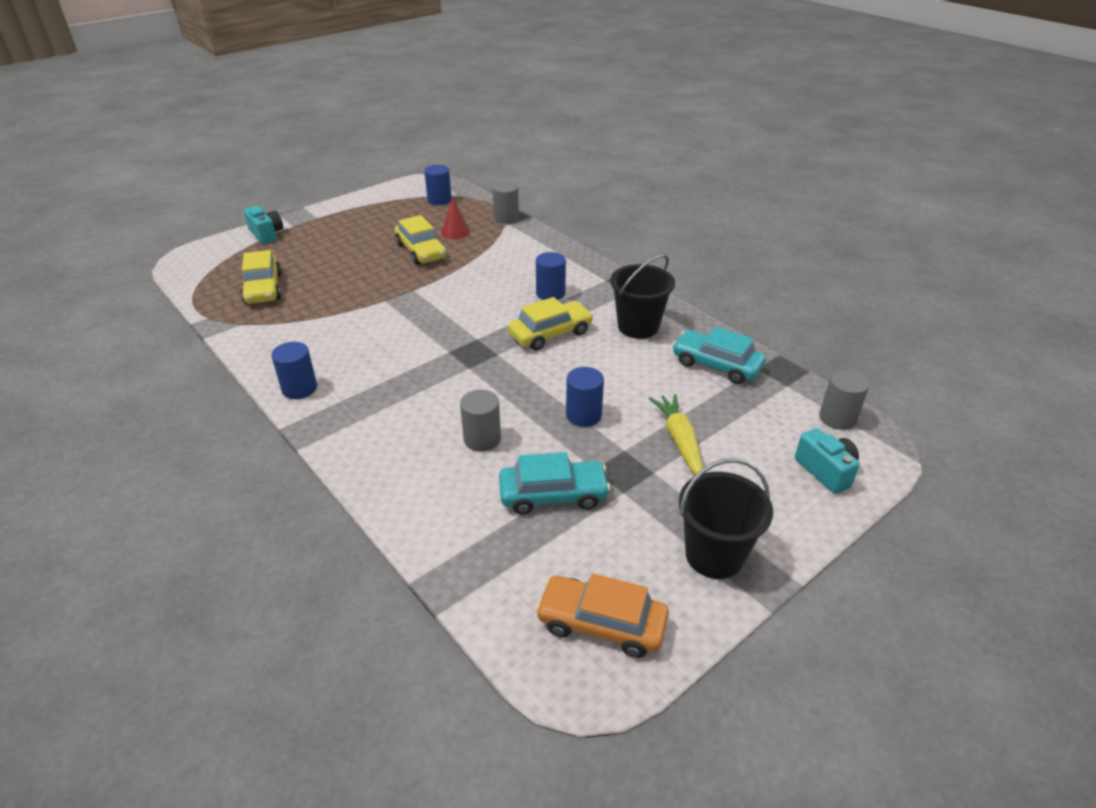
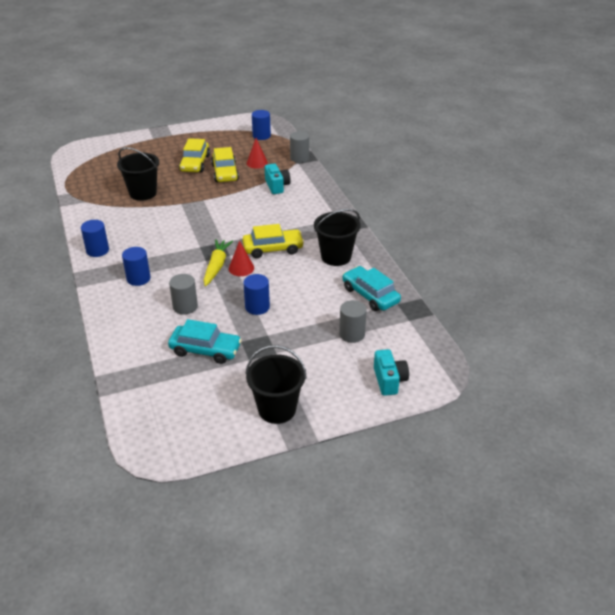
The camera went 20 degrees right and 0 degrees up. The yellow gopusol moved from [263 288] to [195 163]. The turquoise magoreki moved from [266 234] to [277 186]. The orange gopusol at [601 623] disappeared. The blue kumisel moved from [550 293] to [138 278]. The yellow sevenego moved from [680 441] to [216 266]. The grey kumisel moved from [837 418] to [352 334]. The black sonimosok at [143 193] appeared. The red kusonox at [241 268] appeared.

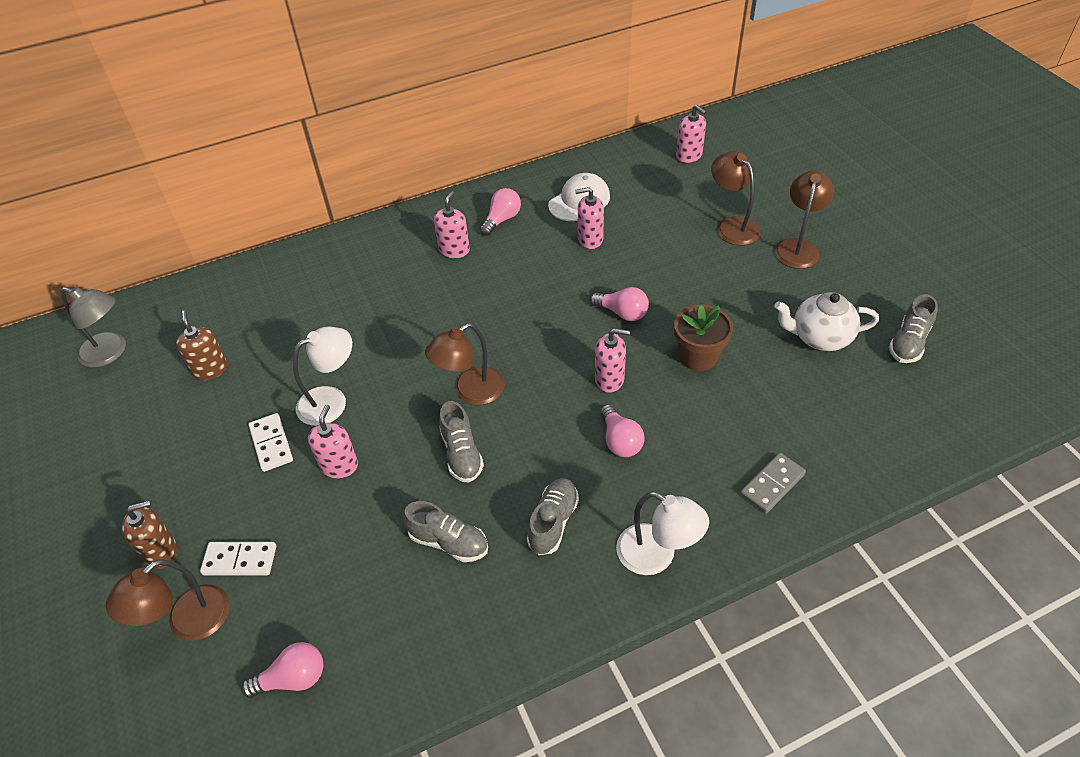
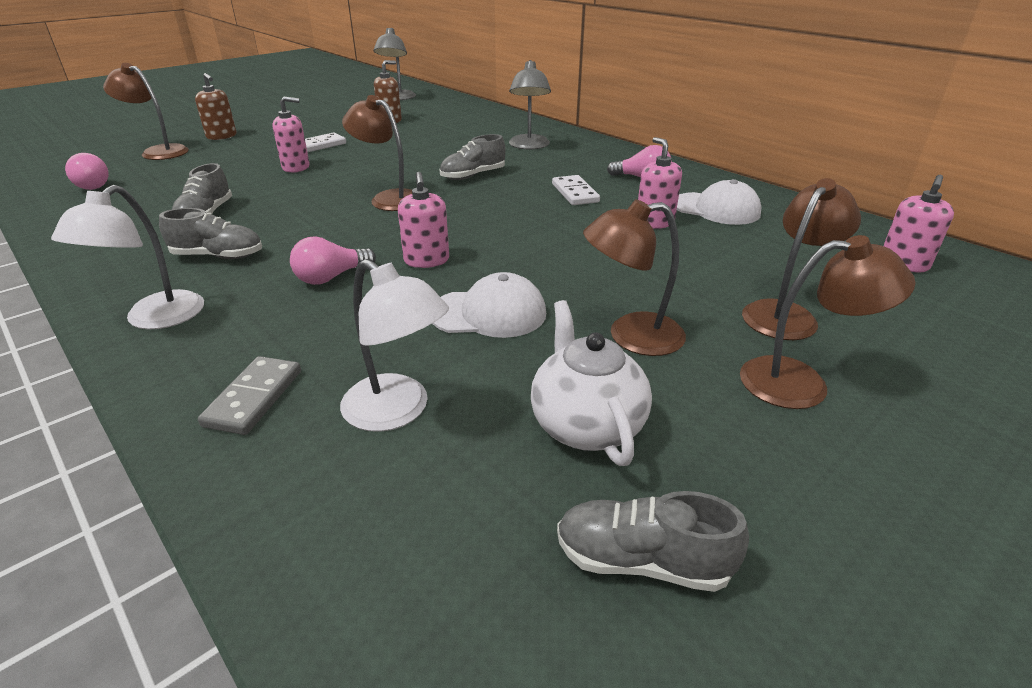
The camera went 70 degrees right and 15 degrees down. The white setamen moved from [240 560] to [575 193]. The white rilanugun moved from [331 401] to [397 411]. The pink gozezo at [454 250] disappeared. The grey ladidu moved from [461 454] to [473 176]. The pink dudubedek at [622 313] disappeared. The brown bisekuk at [698 356] was replaced by the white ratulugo at [488 313]. The grey setamen at [772 485] turned 75 degrees clockwise. The grey rilanugun at [529 146] appeared. The brown rilanugun at [631 336] appeared.

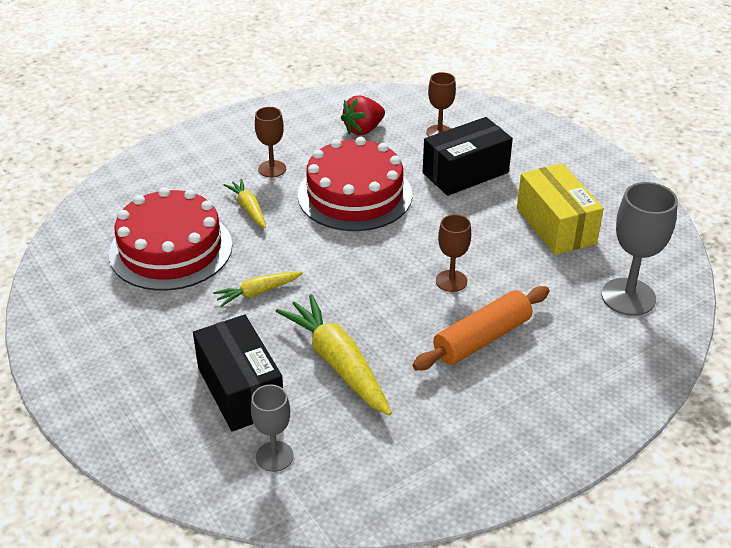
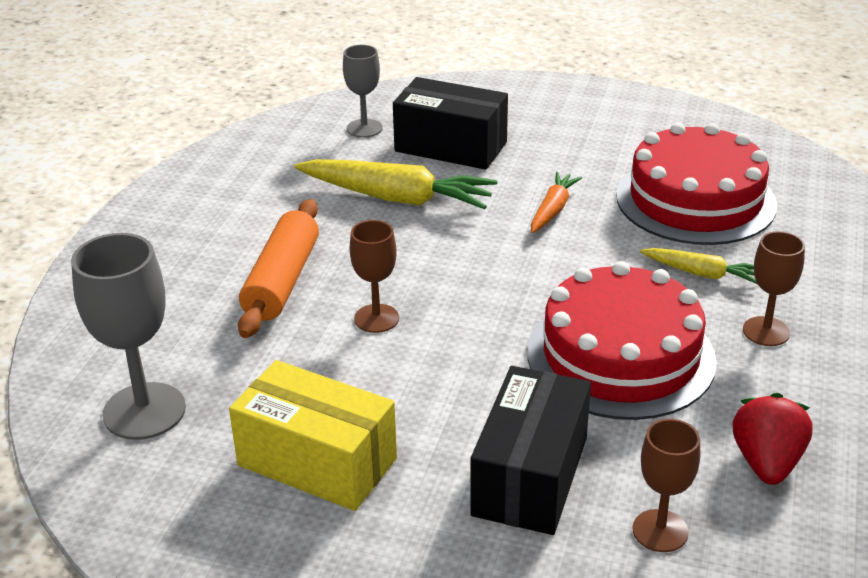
The camera went 140 degrees right and 5 degrees down. The yellow sevenego at [258 292] became the orange sevenego at [553 210].

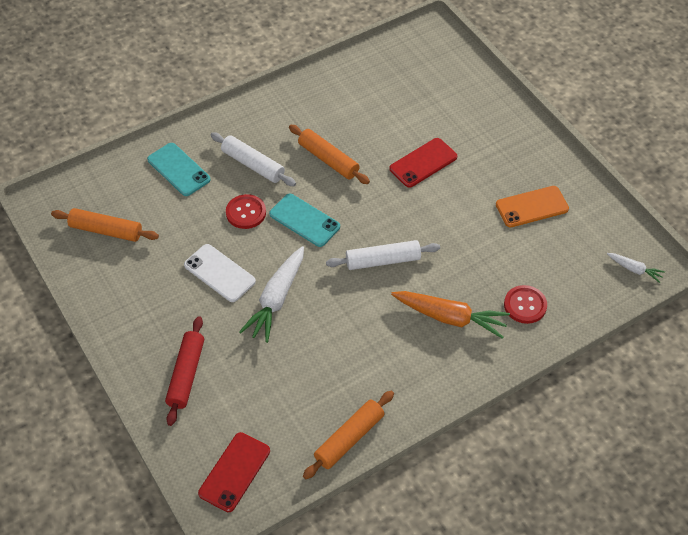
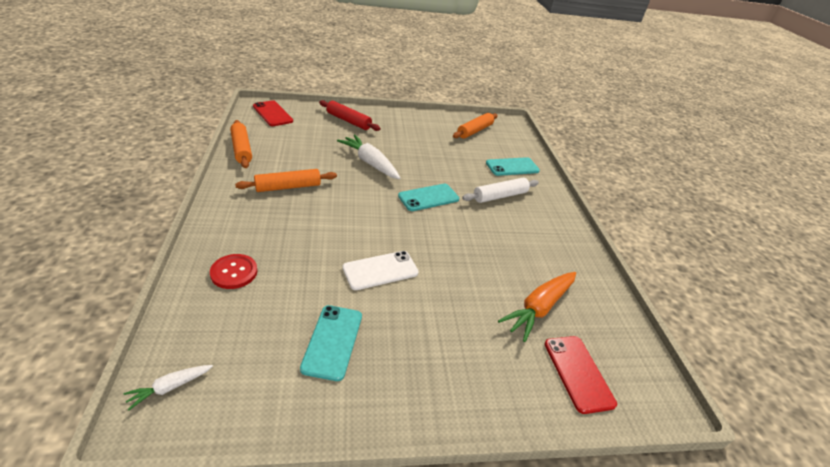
The camera went 110 degrees right and 15 degrees down. The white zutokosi moved from [219 273] to [380 270]. The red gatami at [246 212] disappeared. The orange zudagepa moved from [328 160] to [288 187]. The white zudagepa at [383 261] disappeared. The red zutokosi moved from [423 163] to [578 373]. The orange sevenego moved from [450 317] to [539 308]. The orange zutokosi at [532 207] became the turquoise zutokosi at [332 341].

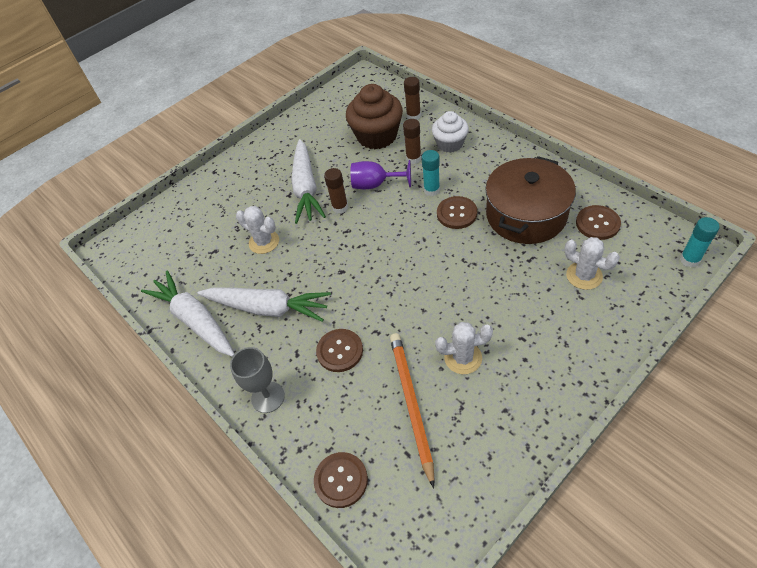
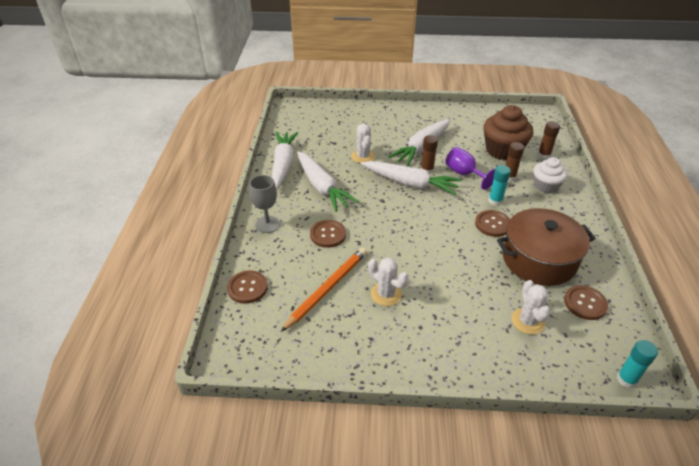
The camera went 40 degrees right and 10 degrees down. The white sevenego at [410 183] appeared.

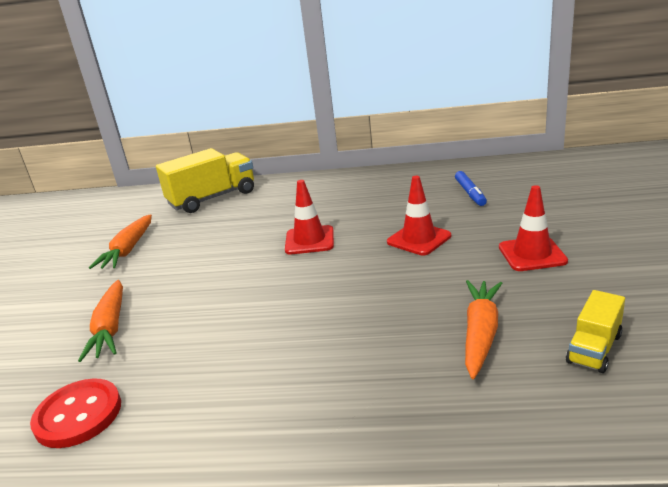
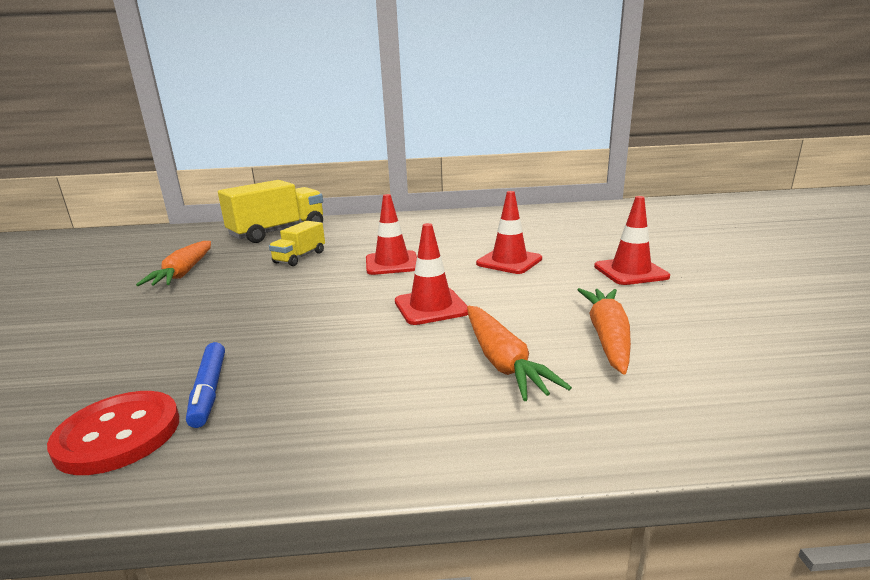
The camera went 10 degrees left and 5 degrees down. The orange sevenego moved from [110 328] to [502 361]. The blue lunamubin moved from [470 193] to [209 390]. The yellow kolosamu moved from [594 348] to [300 257]. The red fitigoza at [431 307] appeared.

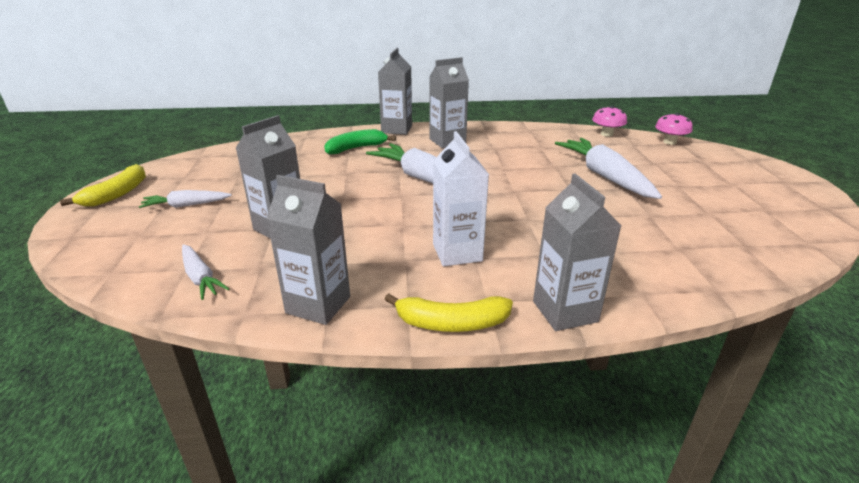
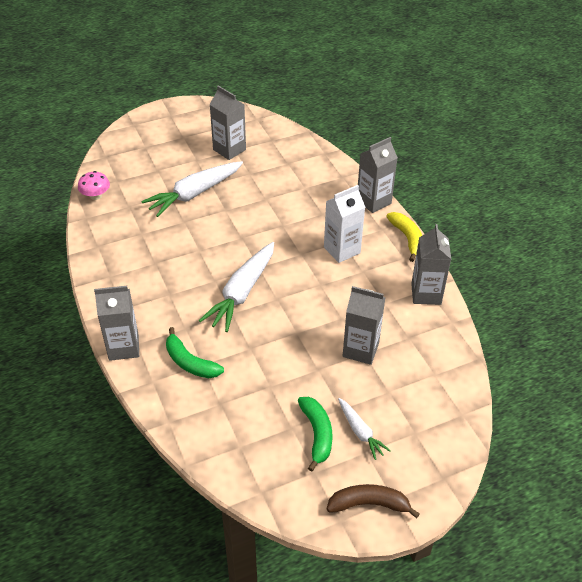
The camera went 110 degrees left and 15 degrees up. The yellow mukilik at [117 194] became the brown mukilik at [369 504]. The white sevenego at [200 278] disappeared. The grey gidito moved from [447 141] to [229 150]. The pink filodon at [669 142] disappeared. The green mukilik at [317 434] appeared.

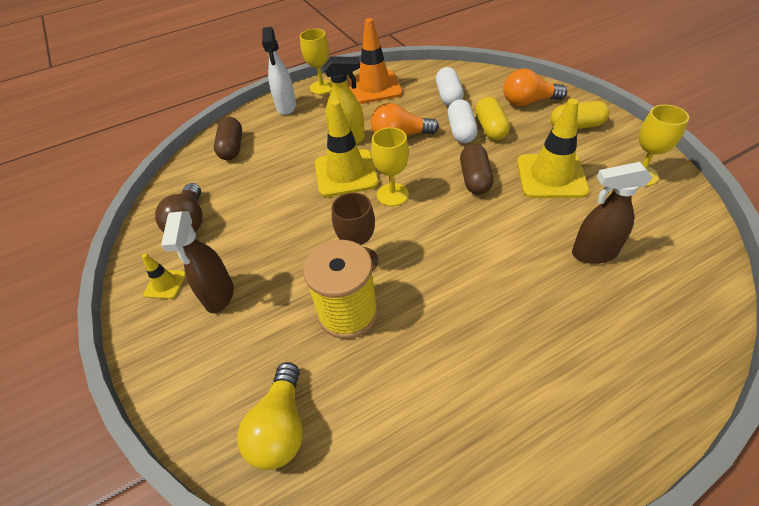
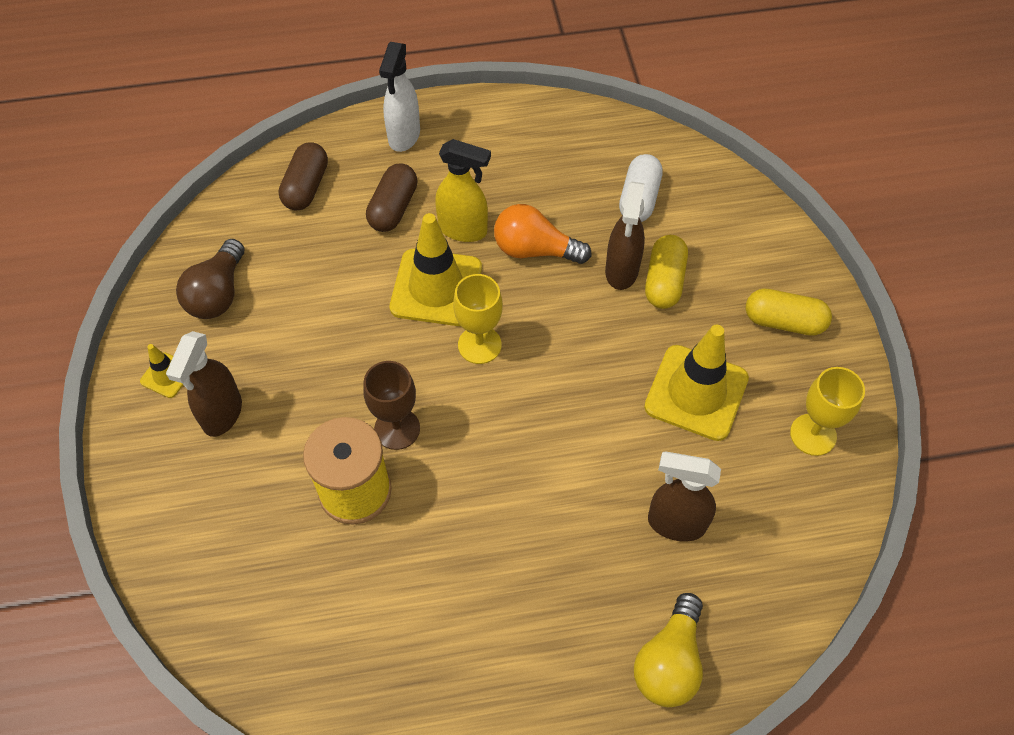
The camera went 15 degrees right and 10 degrees up. The yellow dudubedek moved from [281 427] to [669 662]. The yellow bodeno at [322 87] disappeared. The orange fitigoza at [374 87] disappeared. The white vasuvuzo at [461 131] was replaced by the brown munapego at [621 271]. The brown vasuvuzo moved from [475 179] to [393 208]. The orange dudubedek at [528 102] disappeared.

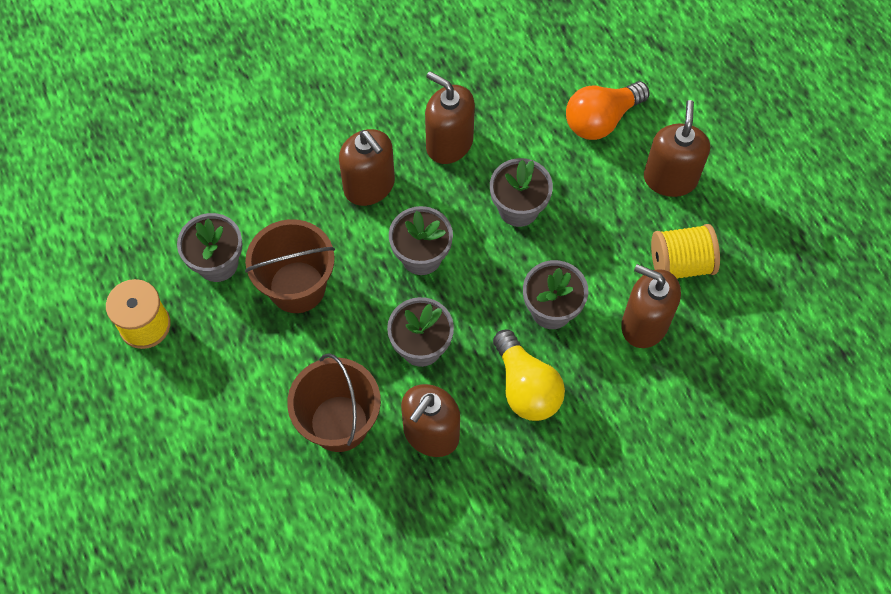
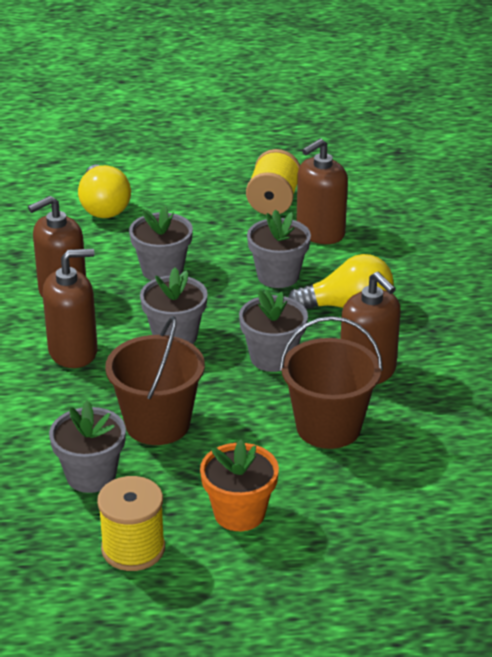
The camera went 70 degrees left and 30 degrees down. The orange dudubedek at [601 119] became the yellow dudubedek at [103 207]. The brown gozezo at [670 178] disappeared. The orange bisekuk at [239 513] appeared.

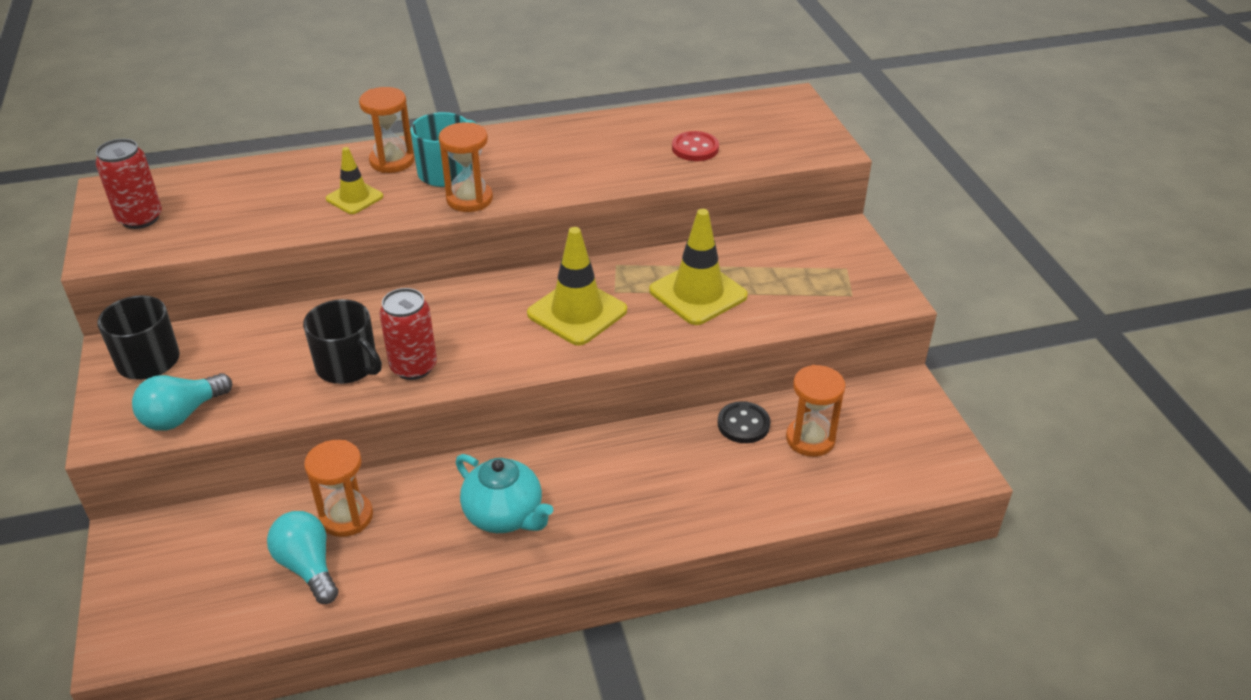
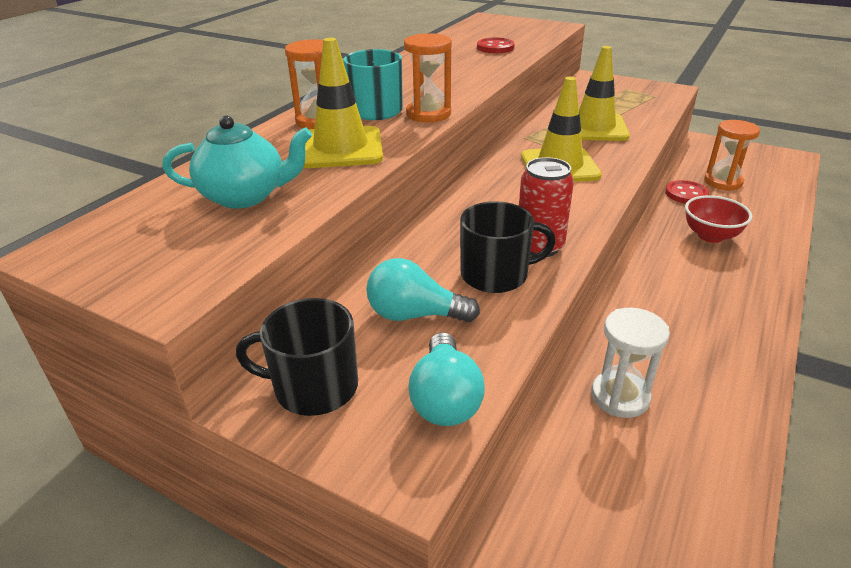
The camera went 45 degrees left and 5 degrees down. The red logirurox at [140 218] disappeared. The turquoise dudubedek moved from [308 567] to [414 315]. The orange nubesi at [346 517] became the white nubesi at [620 396]. The yellow fitigoza at [354 198] changed to 1.72 times the size. The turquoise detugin moved from [505 515] to [245 196]. The black gatami at [743 424] became the red gatami at [686 194]. The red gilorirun at [710 236] appeared.

